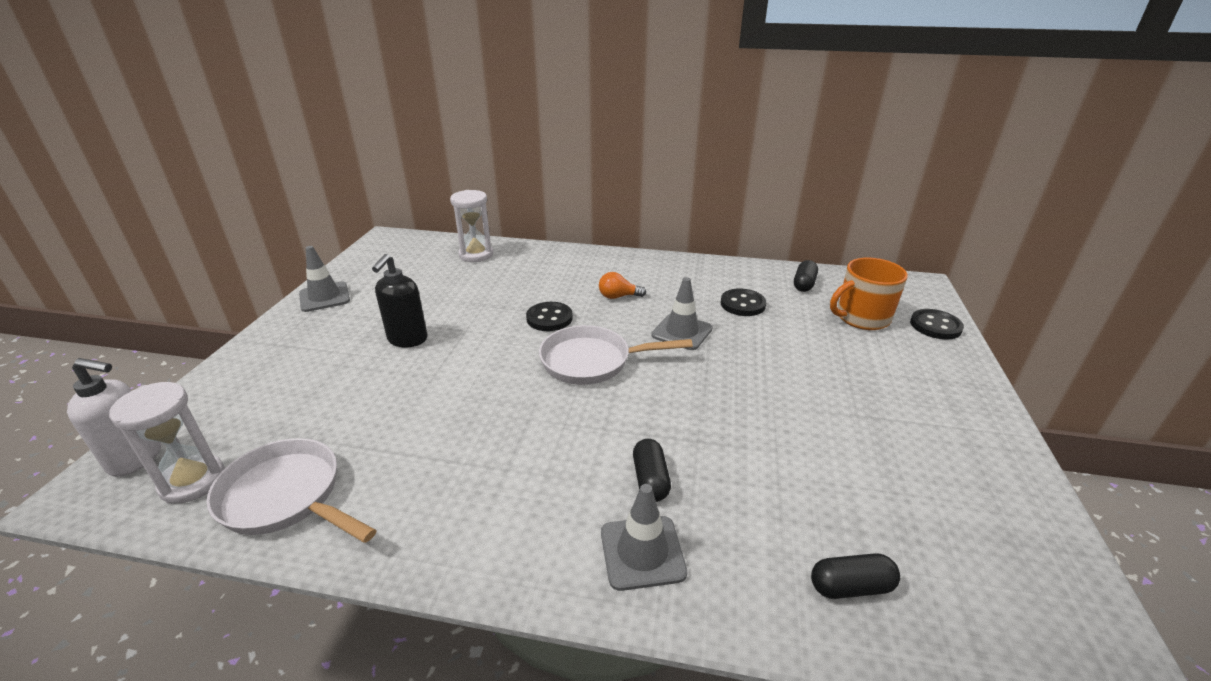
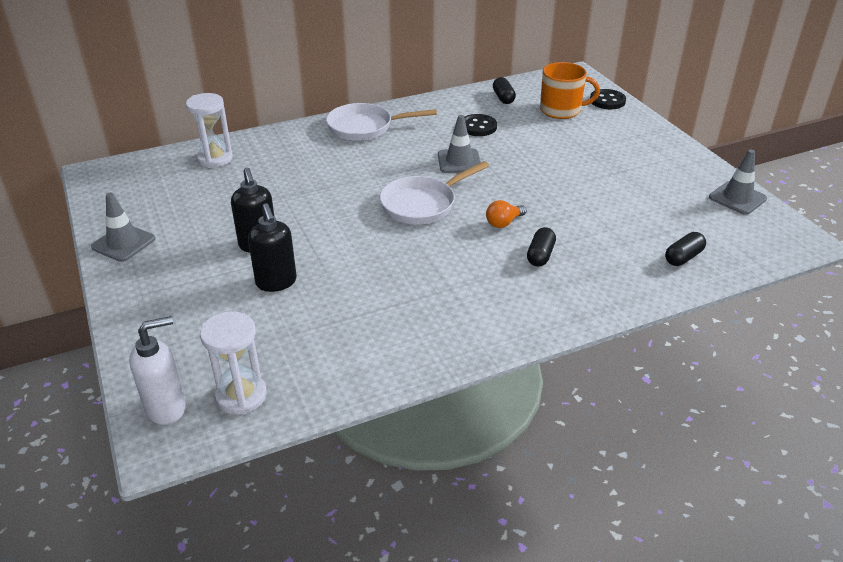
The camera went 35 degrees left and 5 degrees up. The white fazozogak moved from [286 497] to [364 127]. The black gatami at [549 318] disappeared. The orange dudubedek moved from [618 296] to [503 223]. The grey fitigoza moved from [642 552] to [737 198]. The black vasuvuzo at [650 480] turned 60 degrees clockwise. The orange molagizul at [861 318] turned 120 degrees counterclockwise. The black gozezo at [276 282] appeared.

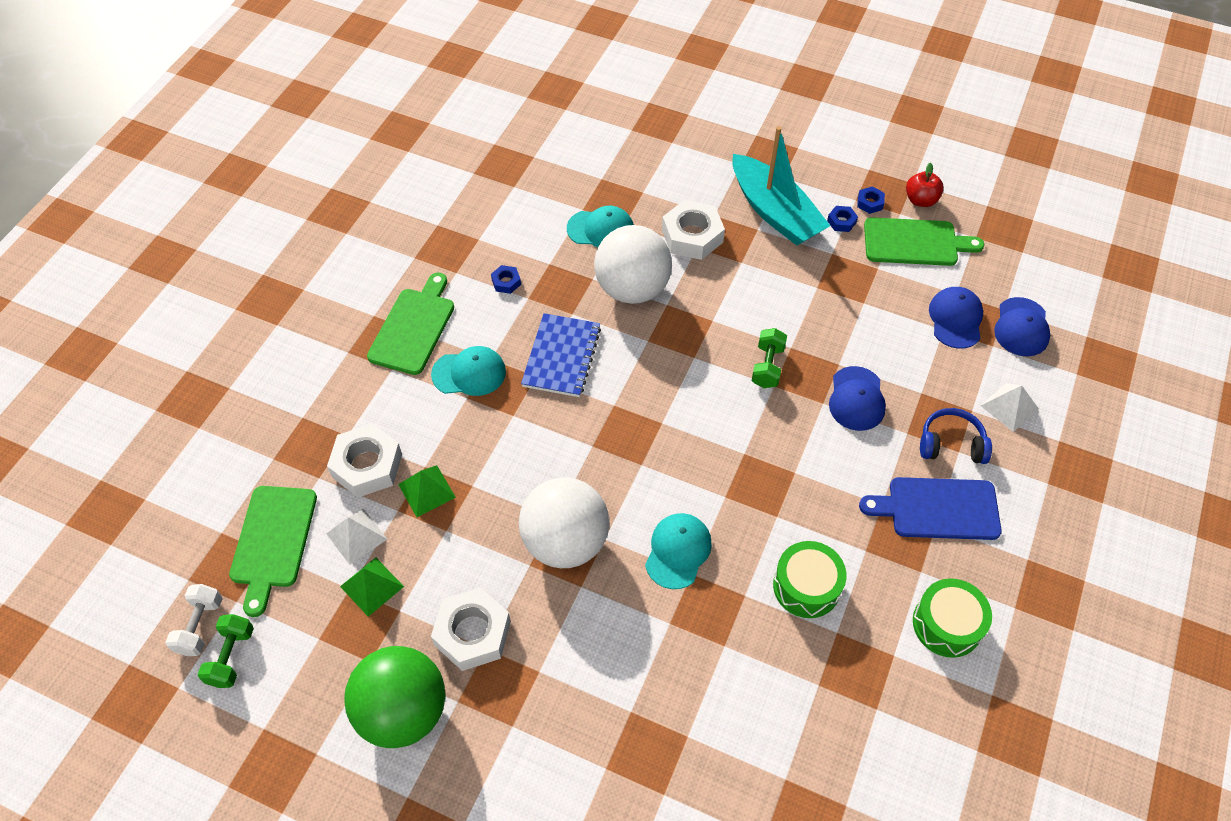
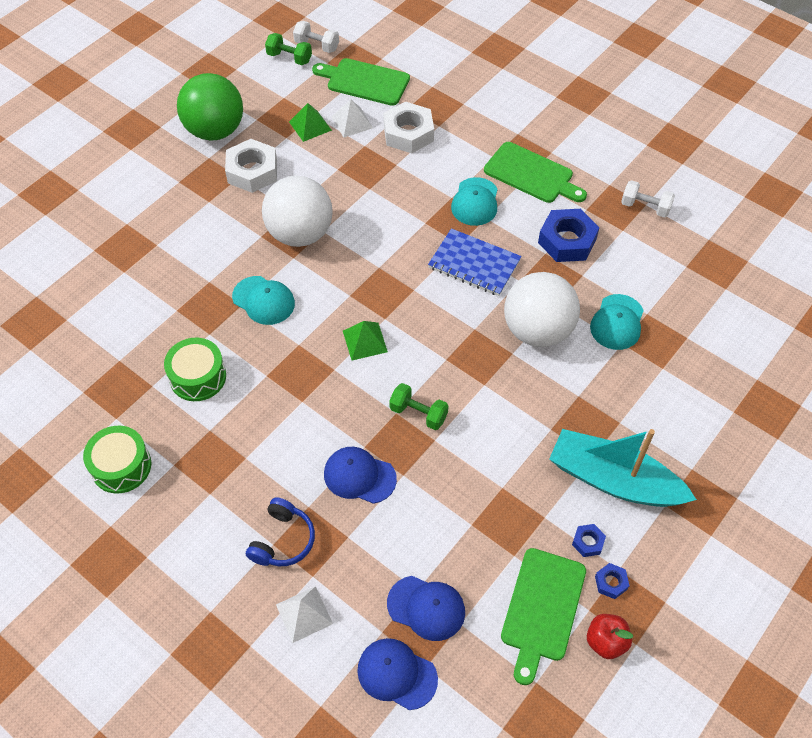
The camera went 105 degrees right and 0 degrees up. The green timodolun moved from [427 490] to [365 341]. The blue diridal at [506 282] changed to 2.14 times the size. The white diridal at [692 236] disappeared. The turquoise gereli at [775 212] turned 45 degrees clockwise. The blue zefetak at [938 509] disappeared. The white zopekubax at [645 207] appeared.

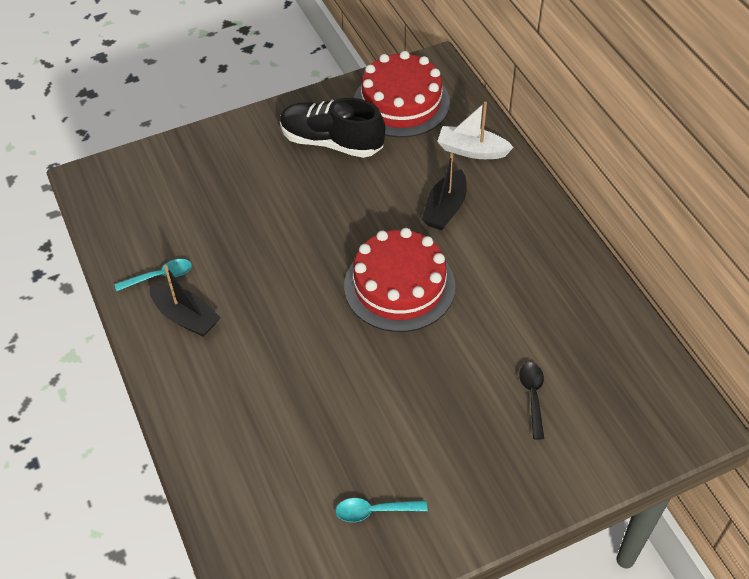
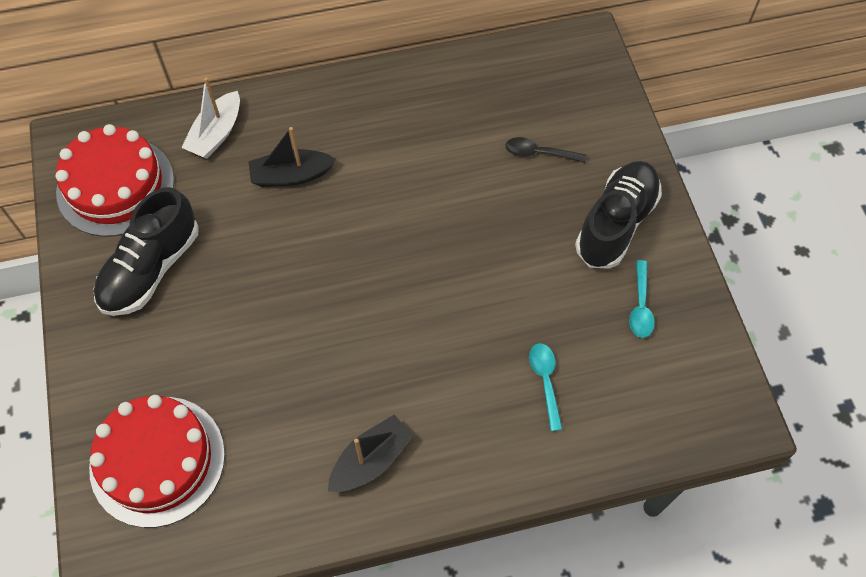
The camera went 80 degrees left and 10 degrees up. The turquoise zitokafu moved from [160 276] to [545 381]. The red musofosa moved from [399 286] to [157 460]. The black gereli at [445 208] turned 135 degrees clockwise. The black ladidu at [616 224] appeared.

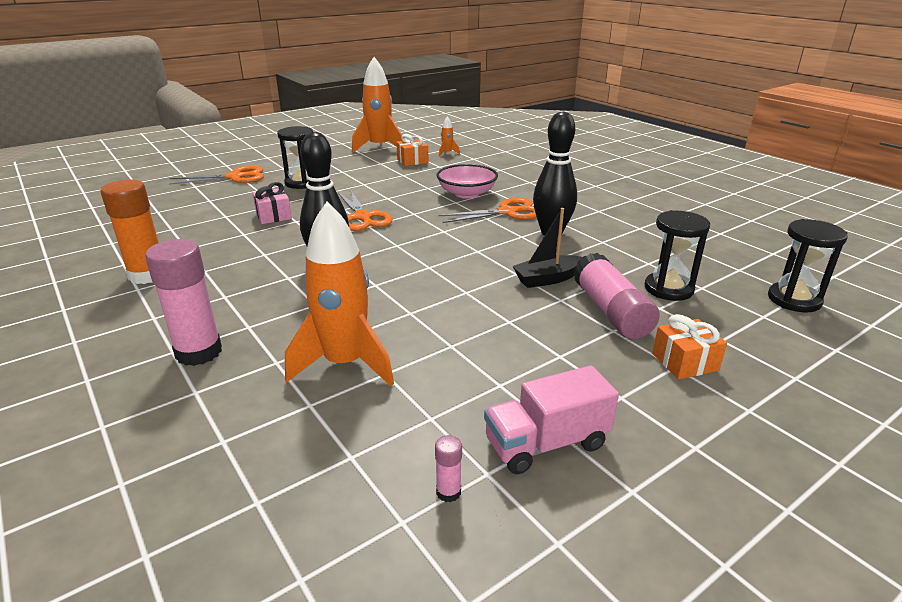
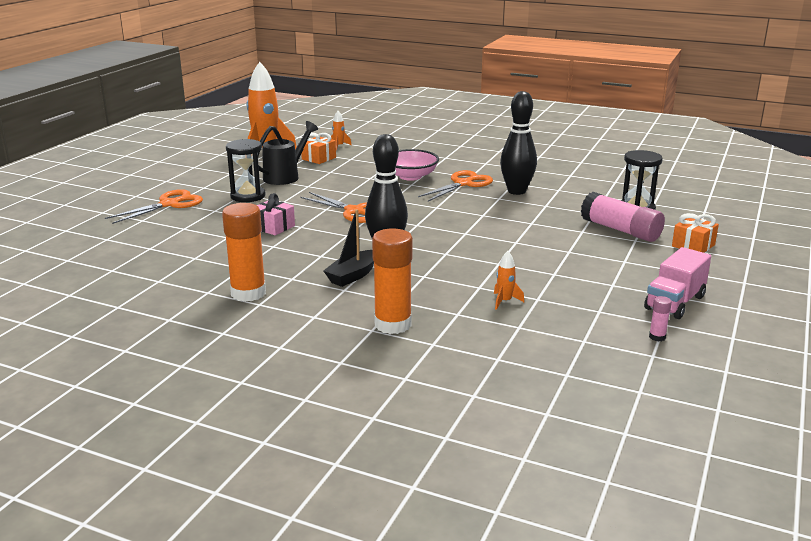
The camera went 30 degrees left and 5 degrees down. The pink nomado at [199 352] became the orange nomado at [392 324]. The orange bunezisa at [345 364] changed to 0.42 times the size. The black gereli moved from [547 279] to [353 275]. The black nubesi at [794 300] disappeared. The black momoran at [285 176] appeared.

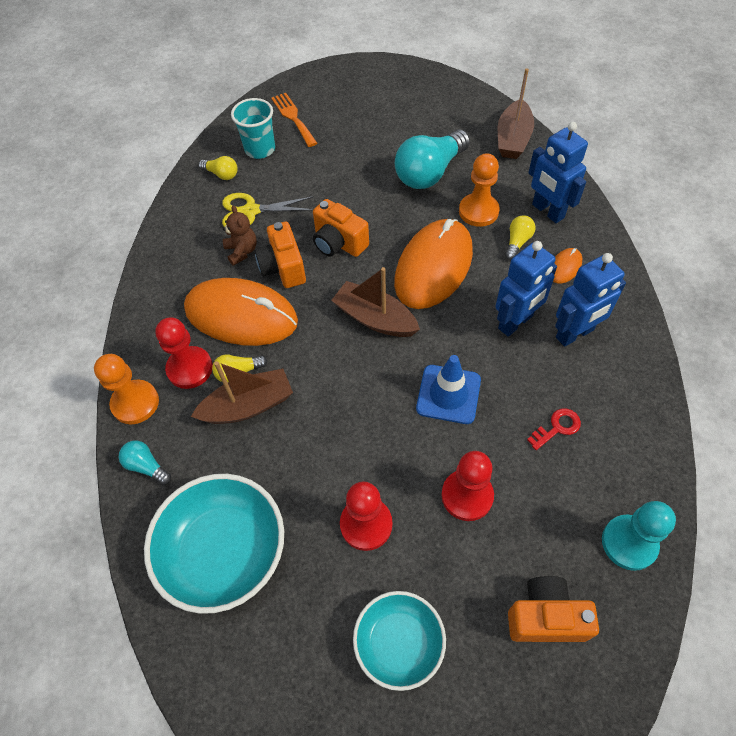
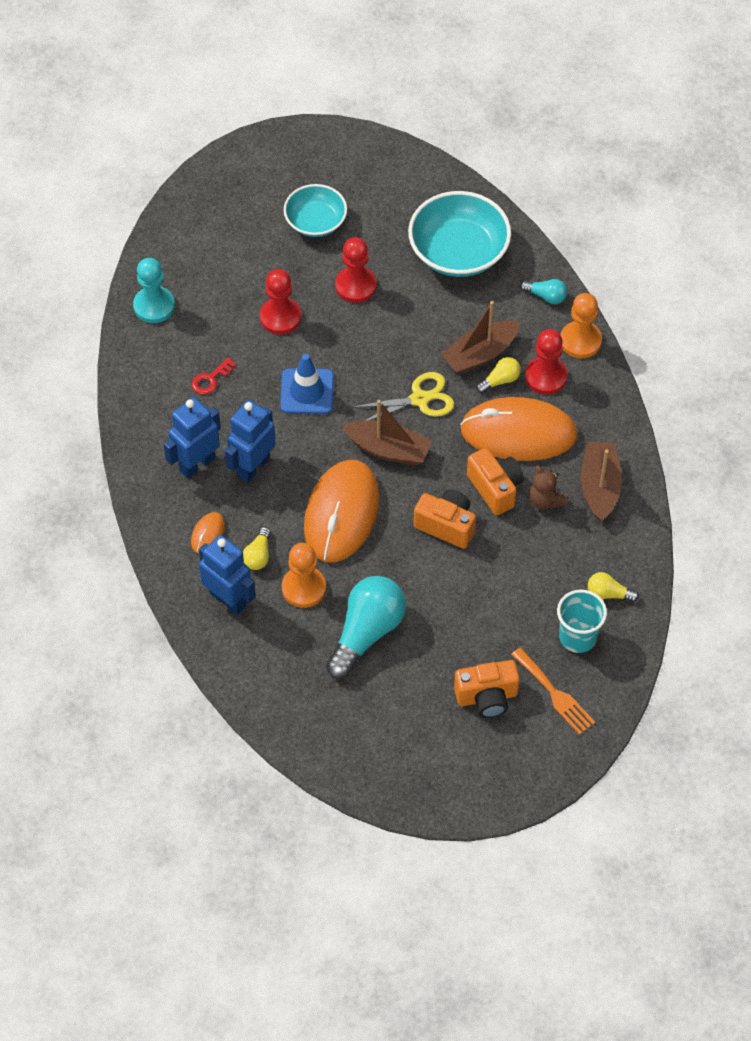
The camera went 165 degrees right and 0 degrees up. The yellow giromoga moved from [251 211] to [419 399]. The brown gereli moved from [513 139] to [599 486]. The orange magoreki moved from [545 617] to [487 697].

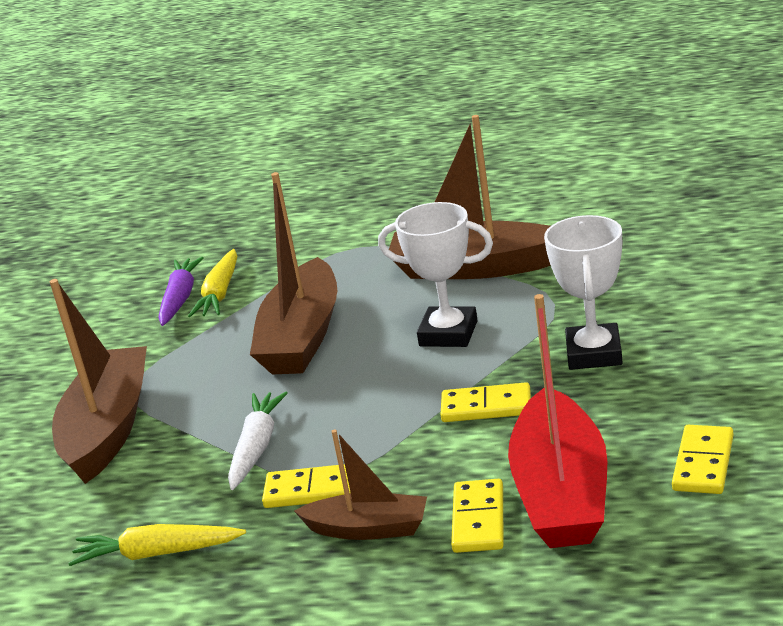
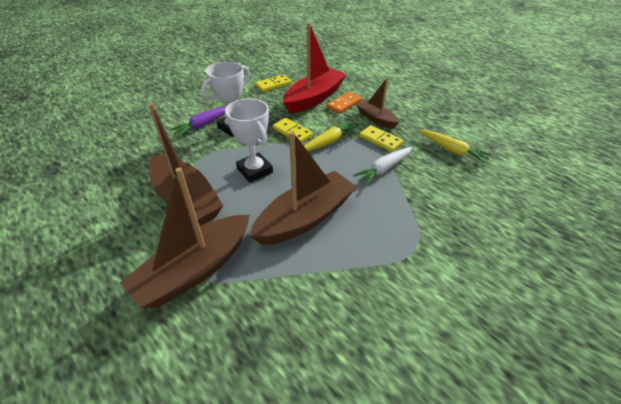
The camera went 145 degrees left and 15 degrees up. The brown gereli moved from [108 428] to [195 269]. The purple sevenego moved from [180 299] to [203 125]. The yellow sevenego moved from [220 293] to [329 141]. The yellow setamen at [478 519] became the orange setamen at [344 104].

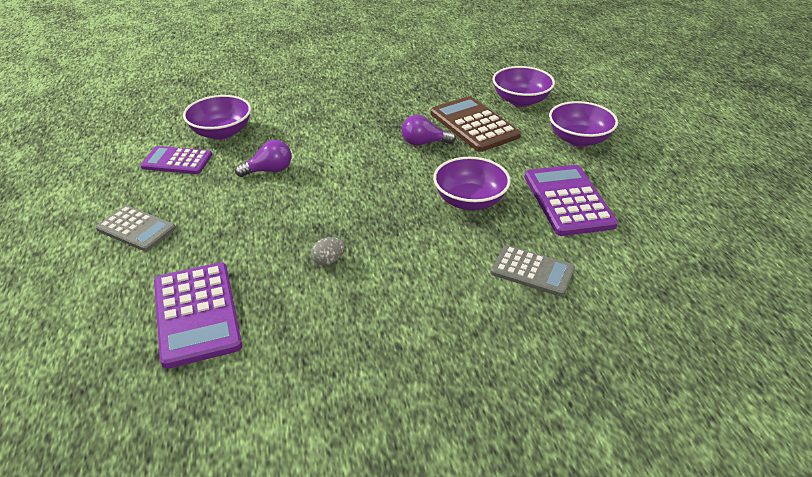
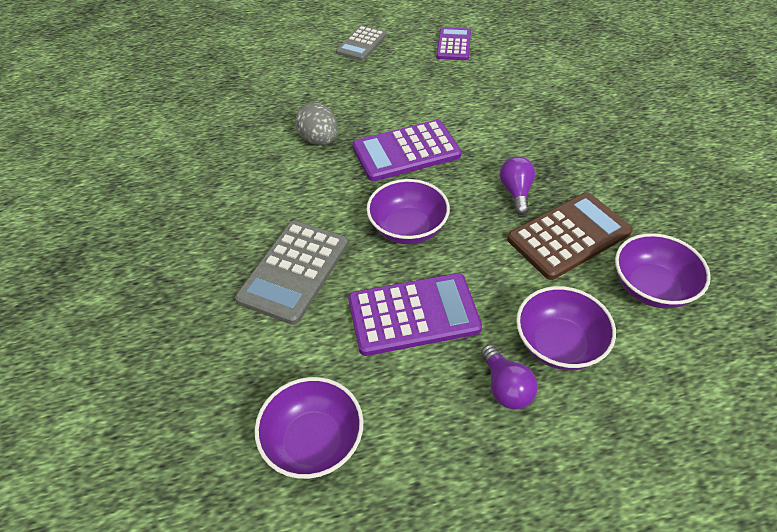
The camera went 90 degrees right and 10 degrees up. The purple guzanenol moved from [197 314] to [406 151]. The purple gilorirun moved from [221 132] to [313 442]. The purple dudubedek moved from [269 170] to [505 387]. The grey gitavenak at [328 260] changed to 1.74 times the size. The grey guzanenol at [532 271] changed to 1.54 times the size.

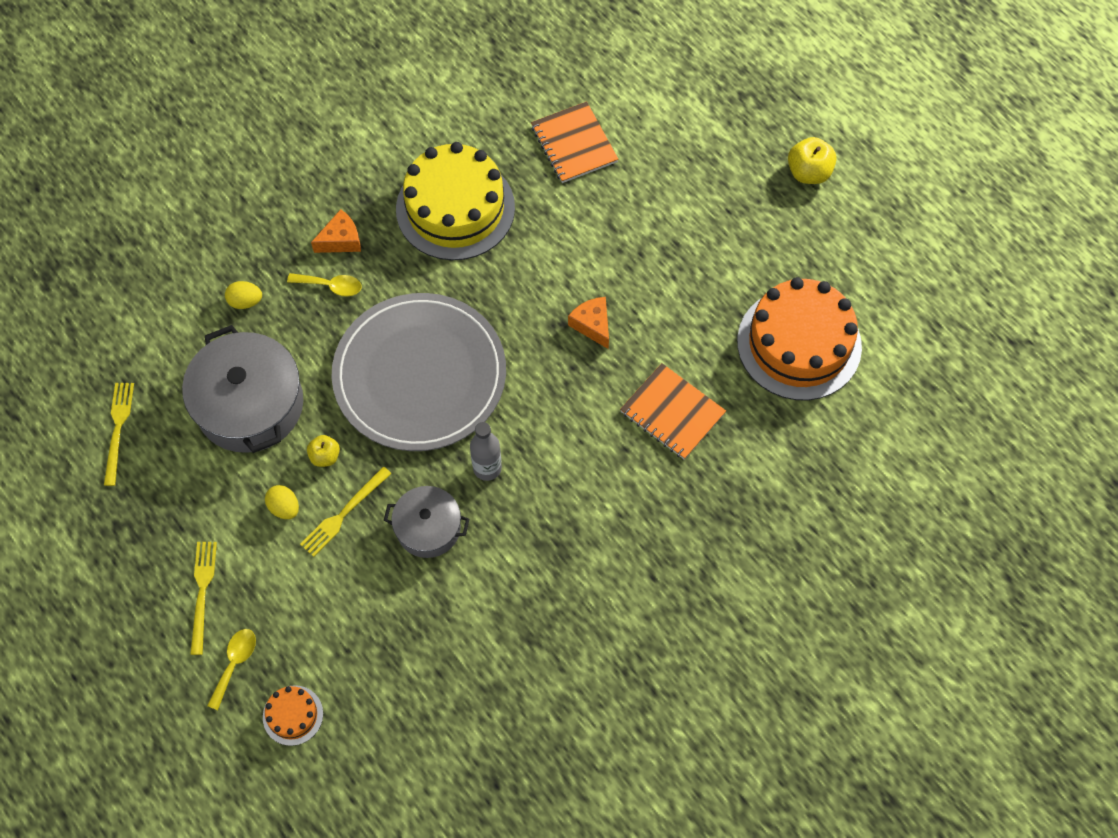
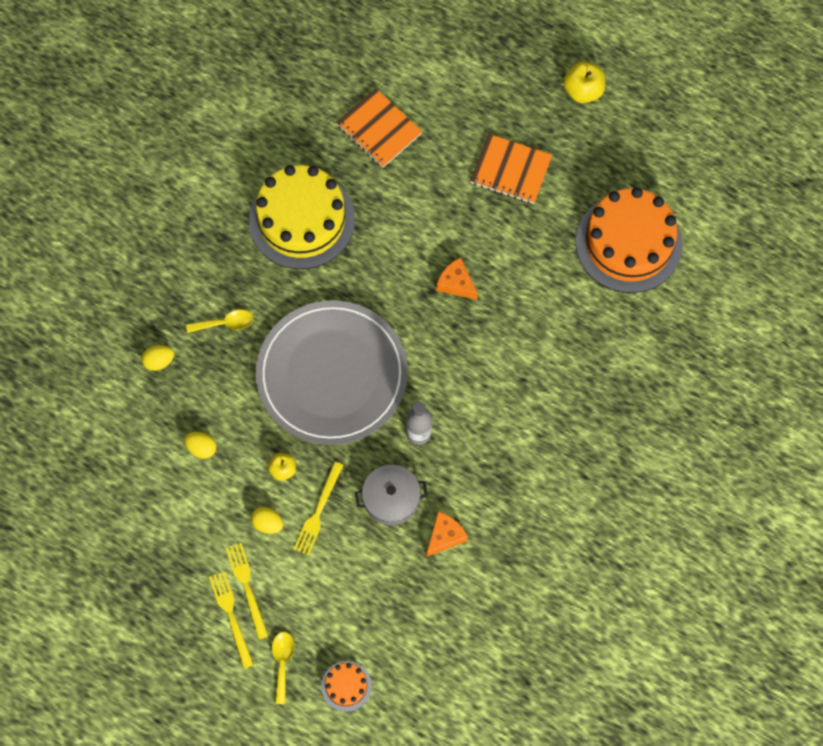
The camera went 20 degrees left and 5 degrees up. The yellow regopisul moved from [118 429] to [247 587]. The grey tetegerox at [250 404] was replaced by the yellow gitavenak at [201 448]. The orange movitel moved from [341 240] to [445 536]. The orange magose moved from [672 413] to [510 170].

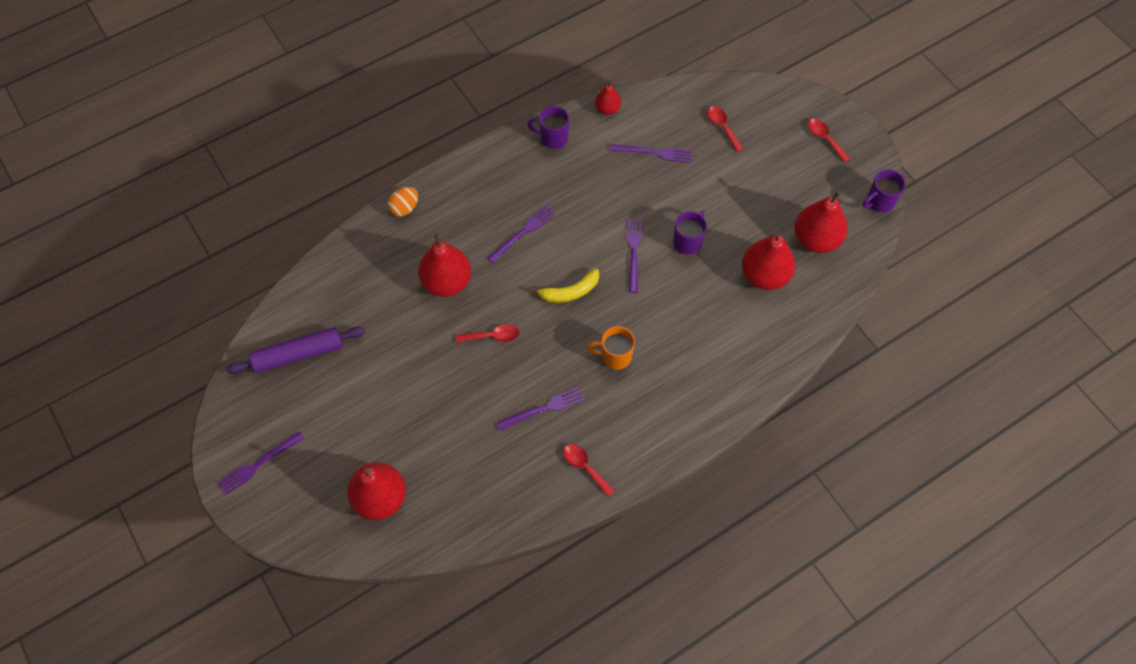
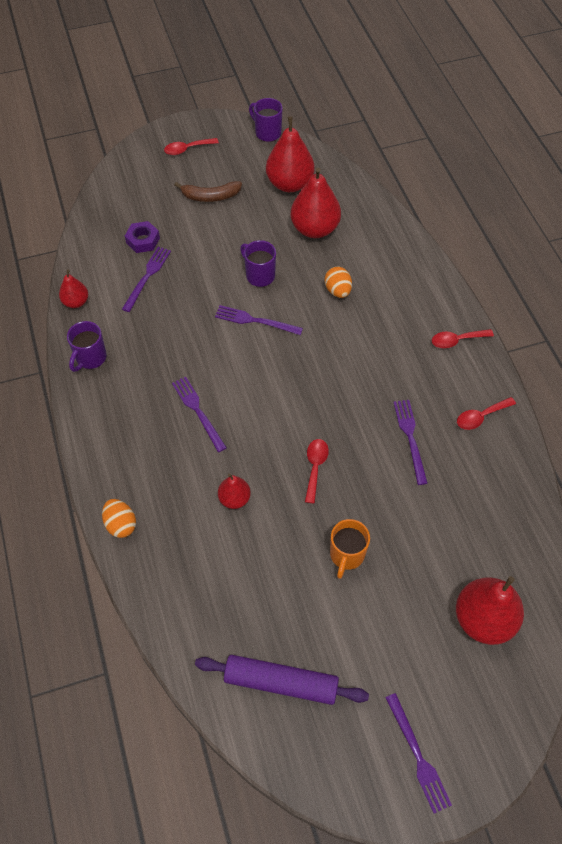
The camera went 75 degrees left and 5 degrees down. The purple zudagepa at [298 354] turned 75 degrees counterclockwise. The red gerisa at [447 282] changed to 0.54 times the size. The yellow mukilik at [569 292] disappeared. The orange molagizul moved from [614 356] to [346 555]. The red zitokafu moved from [722 127] to [456 340]. The purple molagizul at [879 202] turned 150 degrees clockwise. The purple diridal at [143 240] appeared. The brown mukilik at [210 196] appeared. The orange gitavenak at [337 291] appeared.

